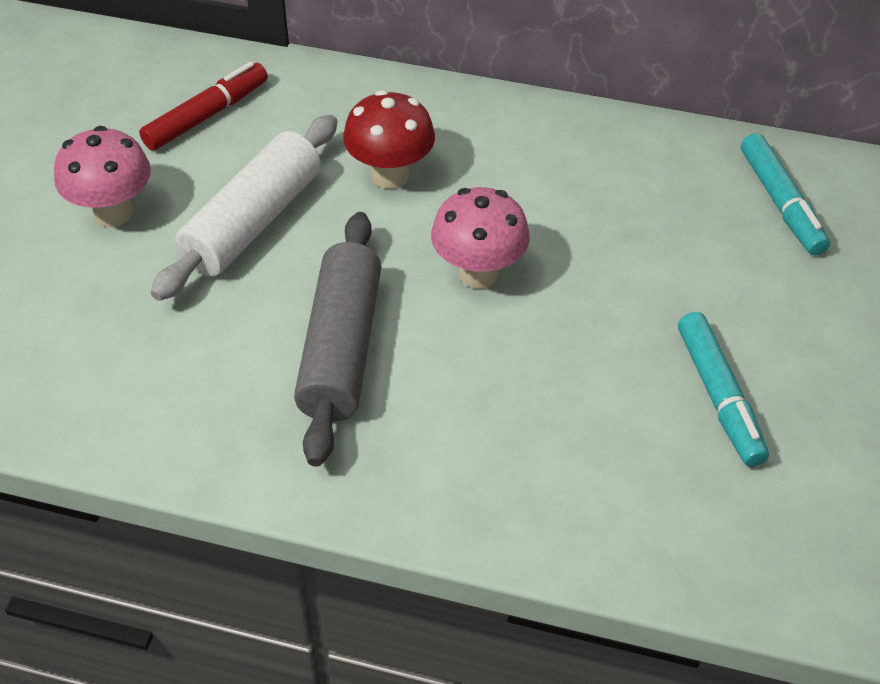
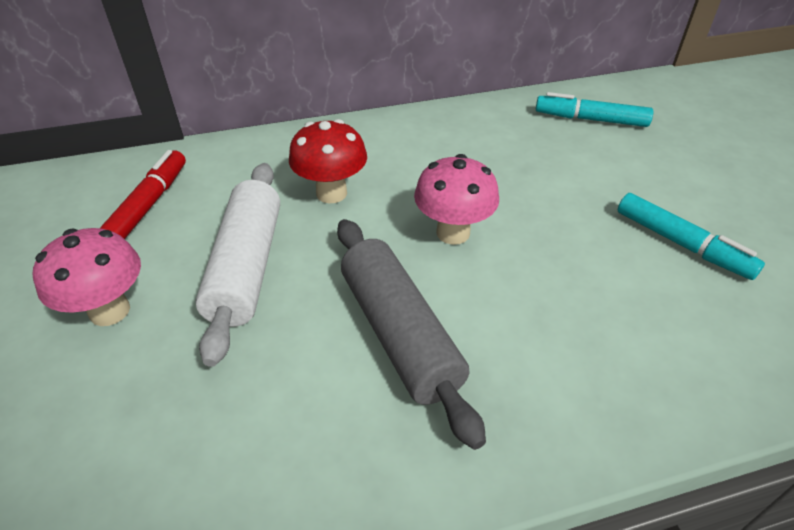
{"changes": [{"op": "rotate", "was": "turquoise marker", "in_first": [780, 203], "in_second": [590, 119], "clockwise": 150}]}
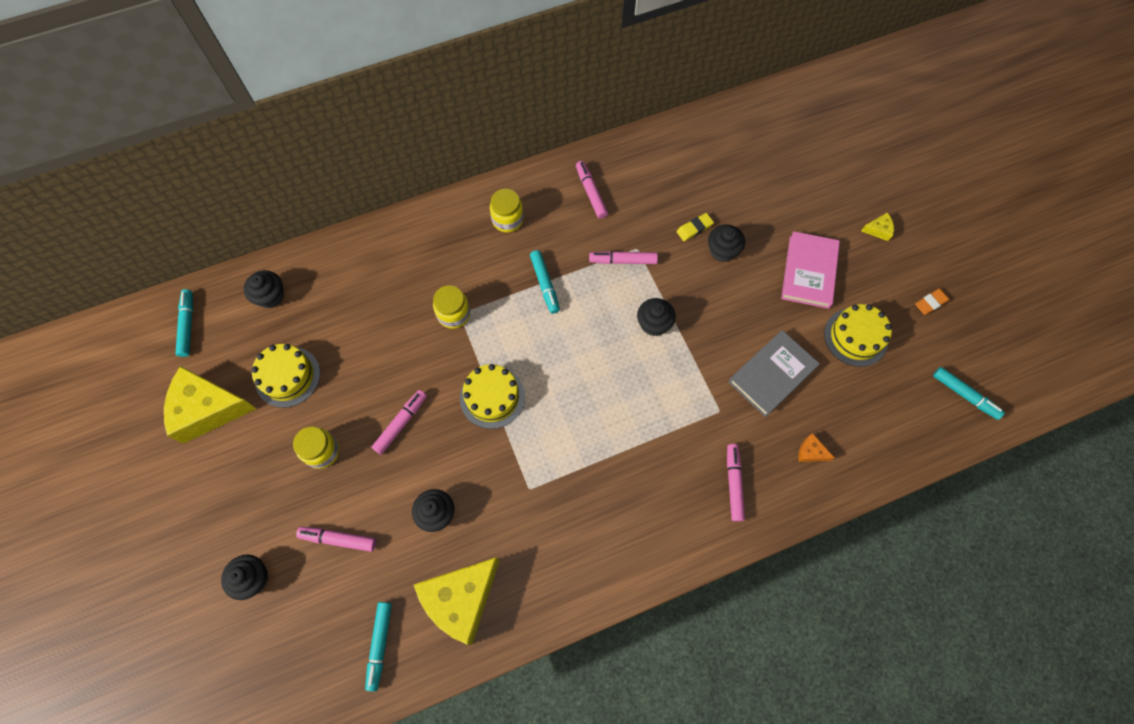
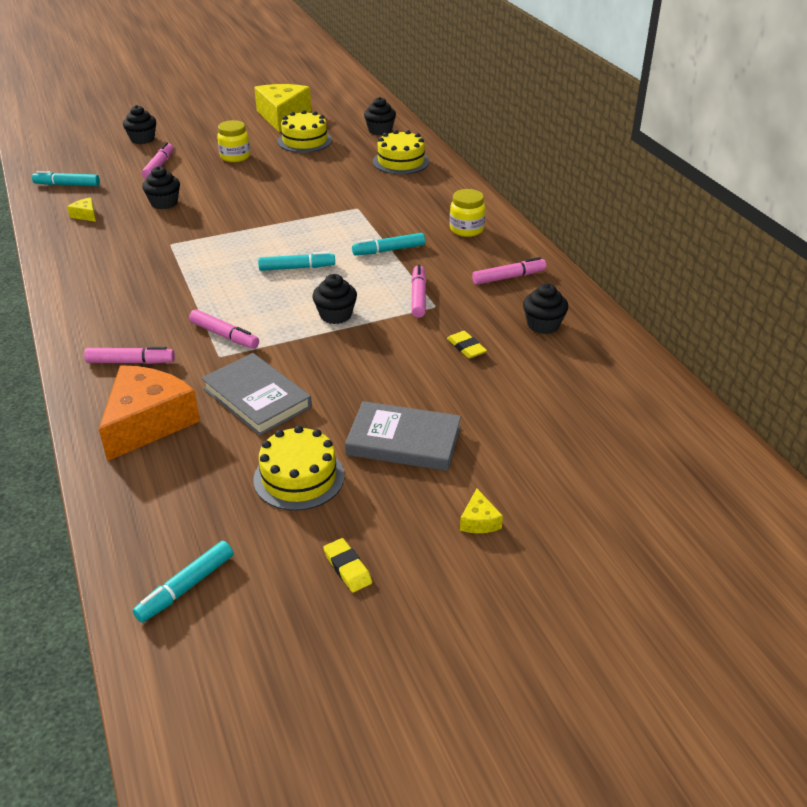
{"changes": [{"op": "move", "was": "black cupcake", "in_first": [722, 250], "in_second": [543, 325]}, {"op": "recolor", "was": "pink book", "now": "grey book", "in_first": [809, 272], "in_second": [403, 441]}, {"op": "delete", "was": "yellow jar", "in_first": [454, 314]}, {"op": "recolor", "was": "orange eraser", "now": "yellow eraser", "in_first": [930, 303], "in_second": [347, 568]}, {"op": "move", "was": "turquoise marker", "in_first": [188, 325], "in_second": [297, 268]}, {"op": "move", "was": "yellow cake", "in_first": [492, 397], "in_second": [401, 161]}, {"op": "move", "was": "pink marker", "in_first": [401, 423], "in_second": [224, 335]}, {"op": "resize", "was": "orange cheese", "in_first": [811, 452], "in_second": [148, 422], "ratio": 2.45}, {"op": "resize", "was": "yellow cheese", "in_first": [461, 599], "in_second": [85, 215], "ratio": 0.41}]}
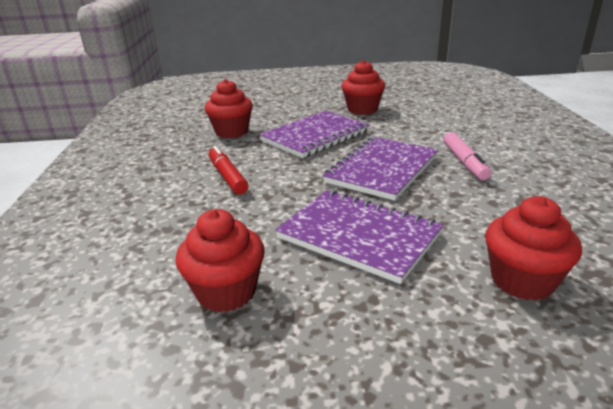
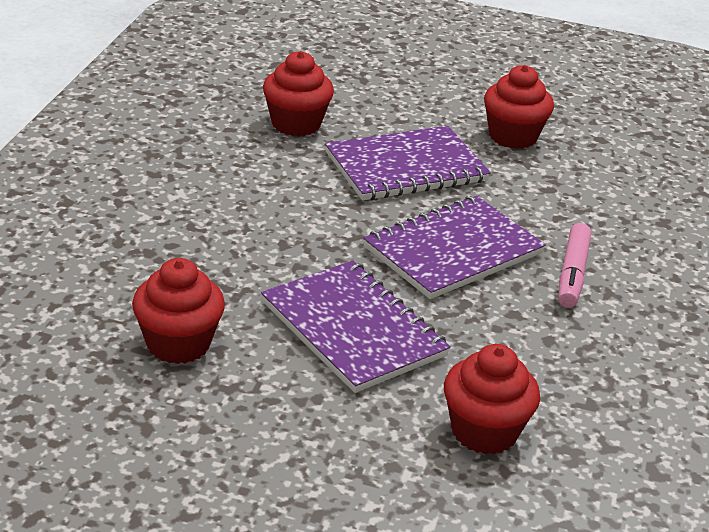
{"changes": [{"op": "delete", "was": "red marker", "in_first": [227, 176]}]}
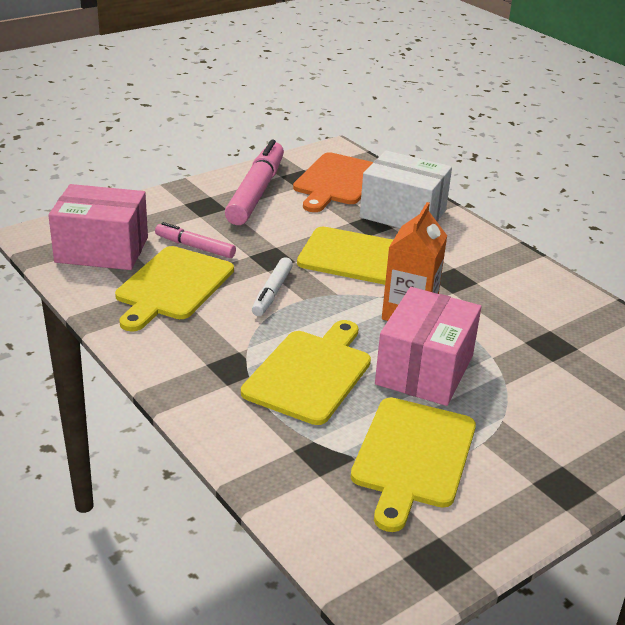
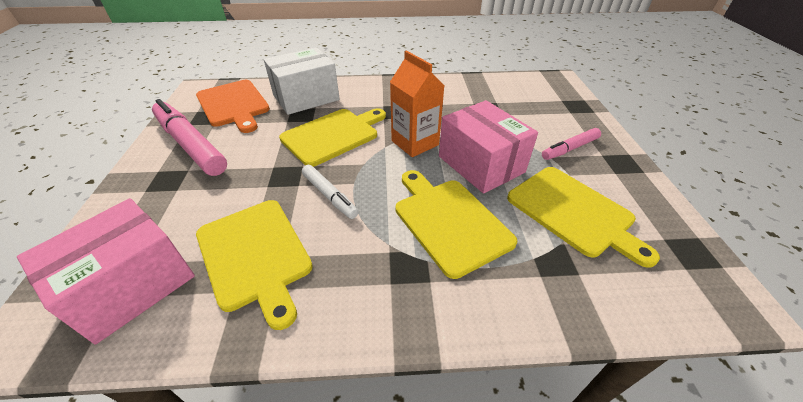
{"changes": [{"op": "move", "was": "pink marker", "in_first": [195, 247], "in_second": [570, 149]}]}
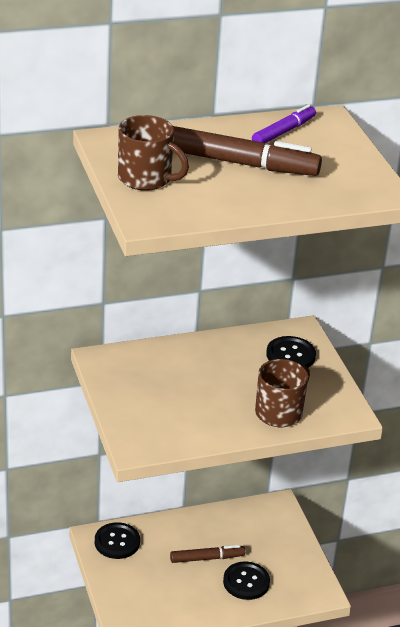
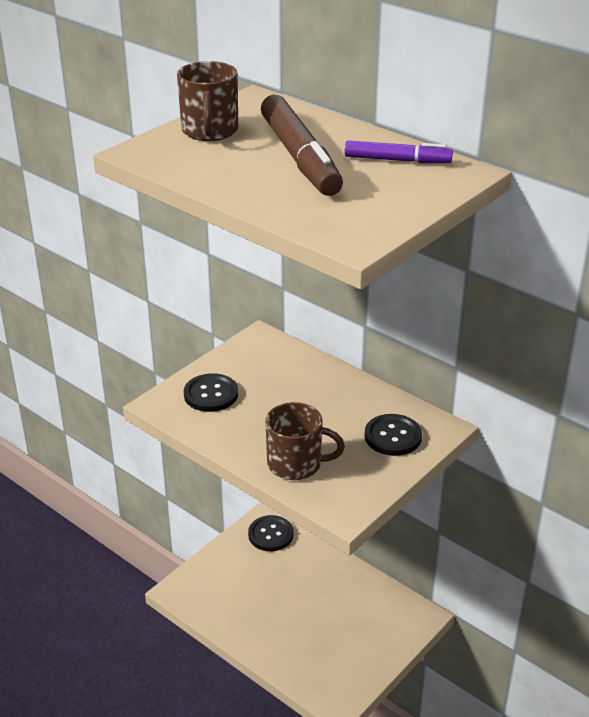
{"changes": [{"op": "delete", "was": "brown marker", "in_first": [207, 558]}, {"op": "move", "was": "black button", "in_first": [246, 582], "in_second": [211, 394]}]}
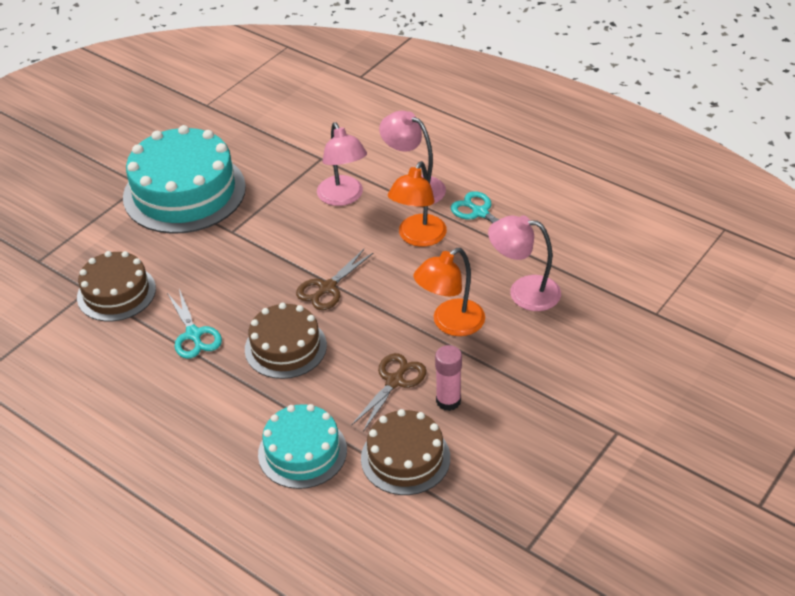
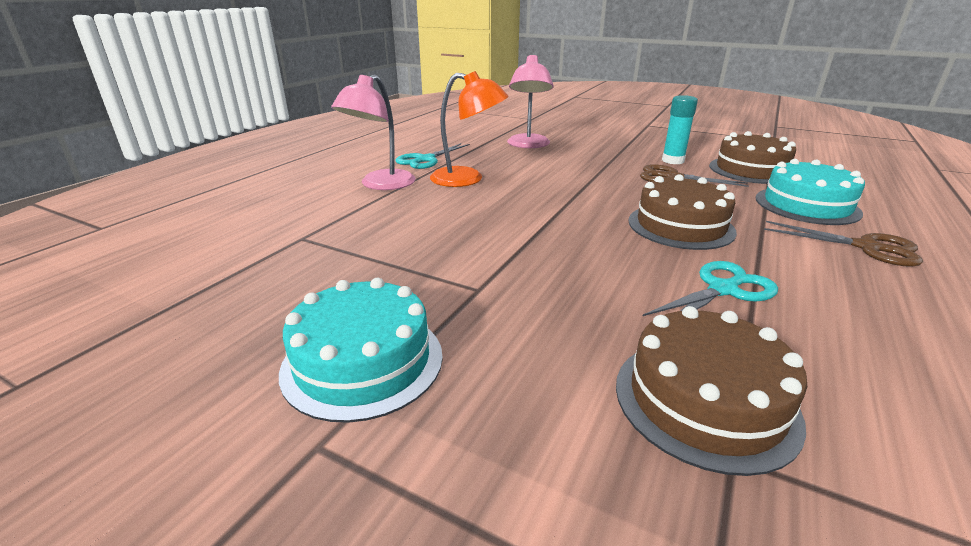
{"changes": [{"op": "delete", "was": "pink lamp", "in_first": [343, 197]}, {"op": "resize", "was": "turquoise cake", "in_first": [184, 192], "in_second": [363, 361], "ratio": 0.59}, {"op": "delete", "was": "orange lamp", "in_first": [450, 323]}, {"op": "move", "was": "brown scissors", "in_first": [327, 288], "in_second": [866, 247]}, {"op": "recolor", "was": "pink glue stick", "now": "turquoise glue stick", "in_first": [448, 401], "in_second": [673, 161]}]}
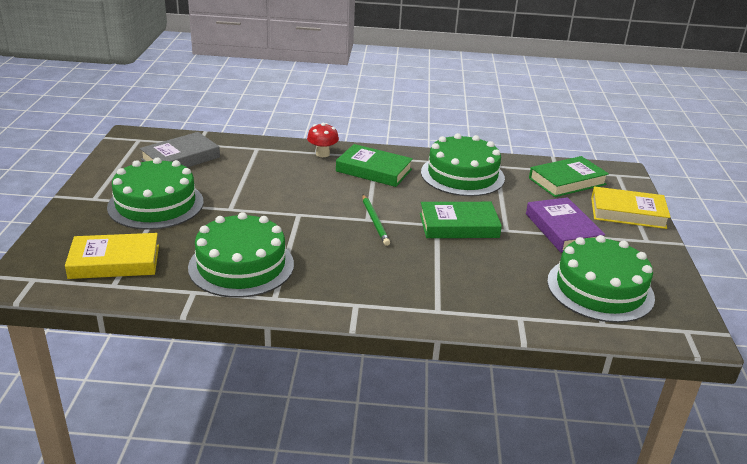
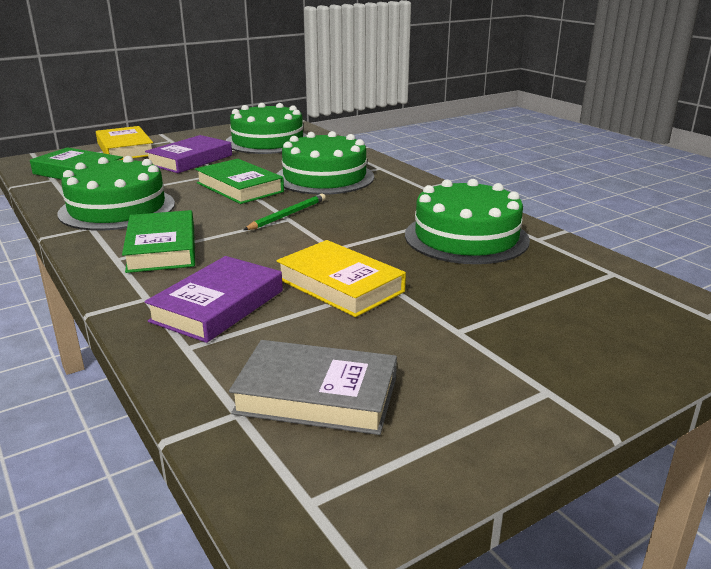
{"changes": [{"op": "delete", "was": "red mushroom", "in_first": [322, 154]}, {"op": "move", "was": "green cake", "in_first": [156, 204], "in_second": [324, 177]}, {"op": "move", "was": "yellow book", "in_first": [114, 262], "in_second": [340, 285]}, {"op": "insert", "now": "purple book", "in_second": [218, 306]}]}
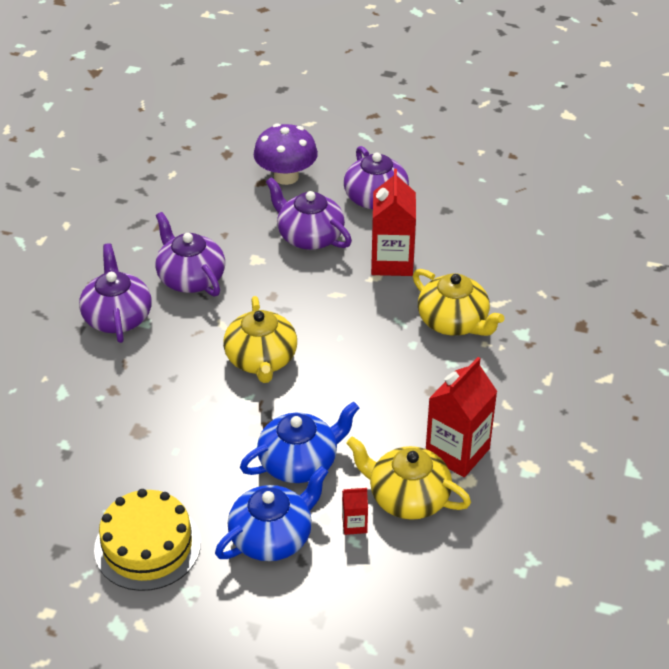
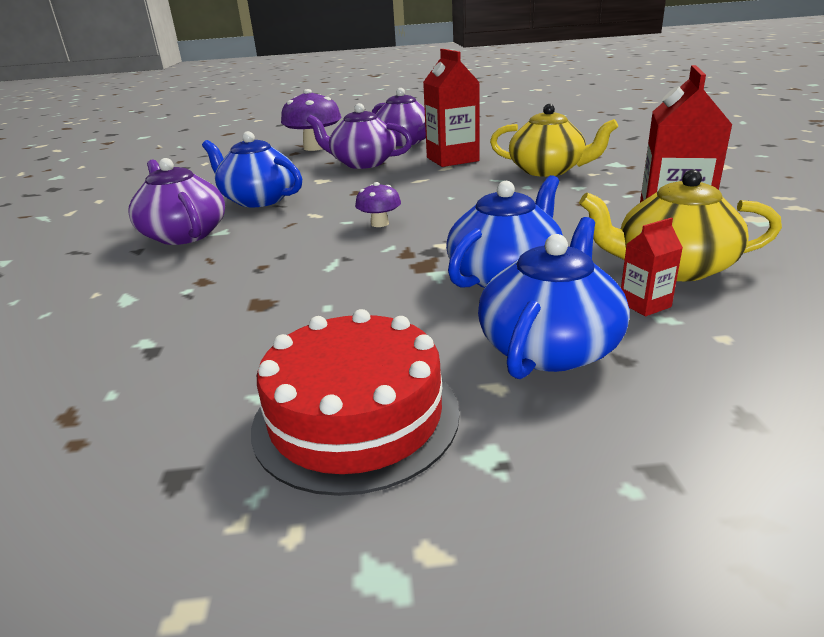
{"changes": [{"op": "recolor", "was": "purple teapot", "now": "blue teapot", "in_first": [190, 278], "in_second": [258, 199]}, {"op": "replace", "was": "yellow teapot", "now": "purple mushroom", "in_first": [261, 359], "in_second": [379, 224]}, {"op": "recolor", "was": "yellow cake", "now": "red cake", "in_first": [147, 546], "in_second": [356, 417]}]}
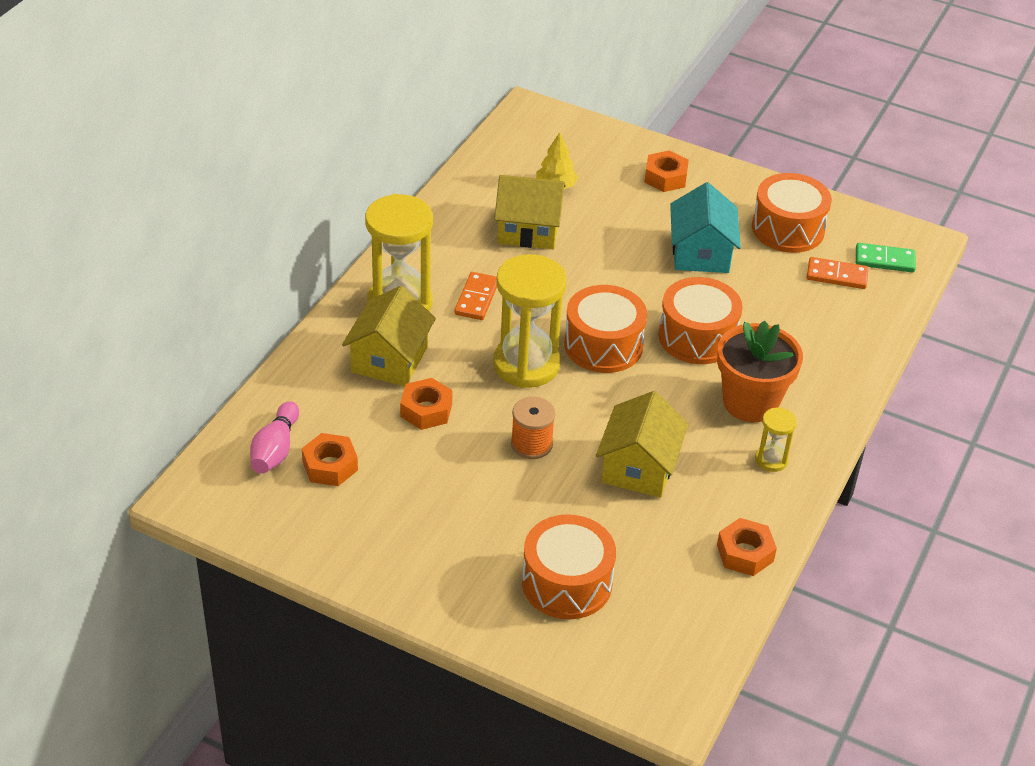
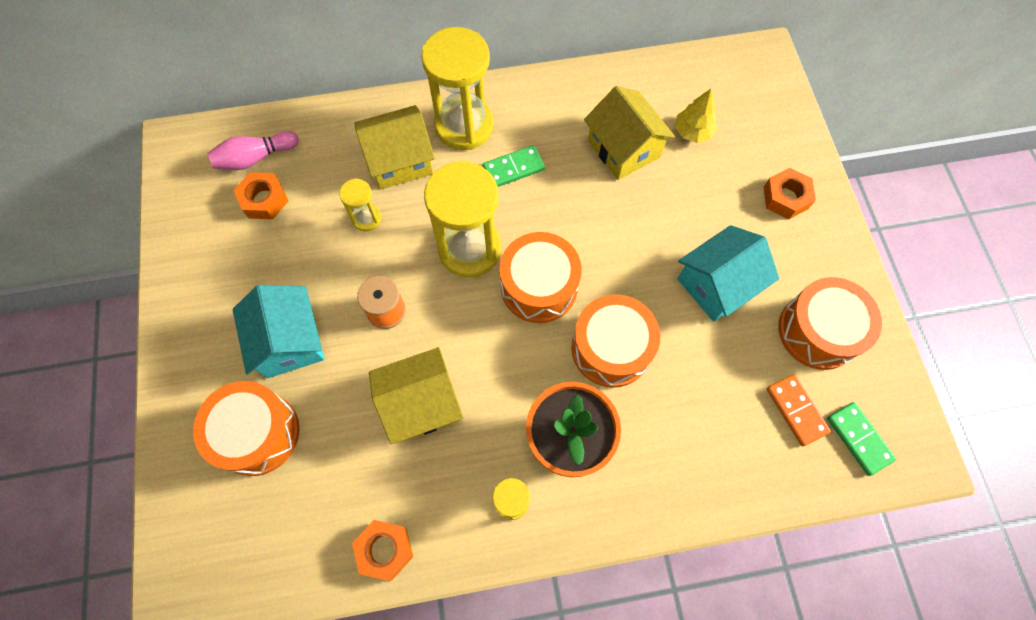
{"changes": [{"op": "recolor", "was": "orange domino", "now": "green domino", "in_first": [476, 298], "in_second": [513, 168]}, {"op": "replace", "was": "orange nut", "now": "yellow hourglass", "in_first": [426, 410], "in_second": [366, 218]}, {"op": "insert", "now": "turquoise house", "in_second": [289, 341]}]}
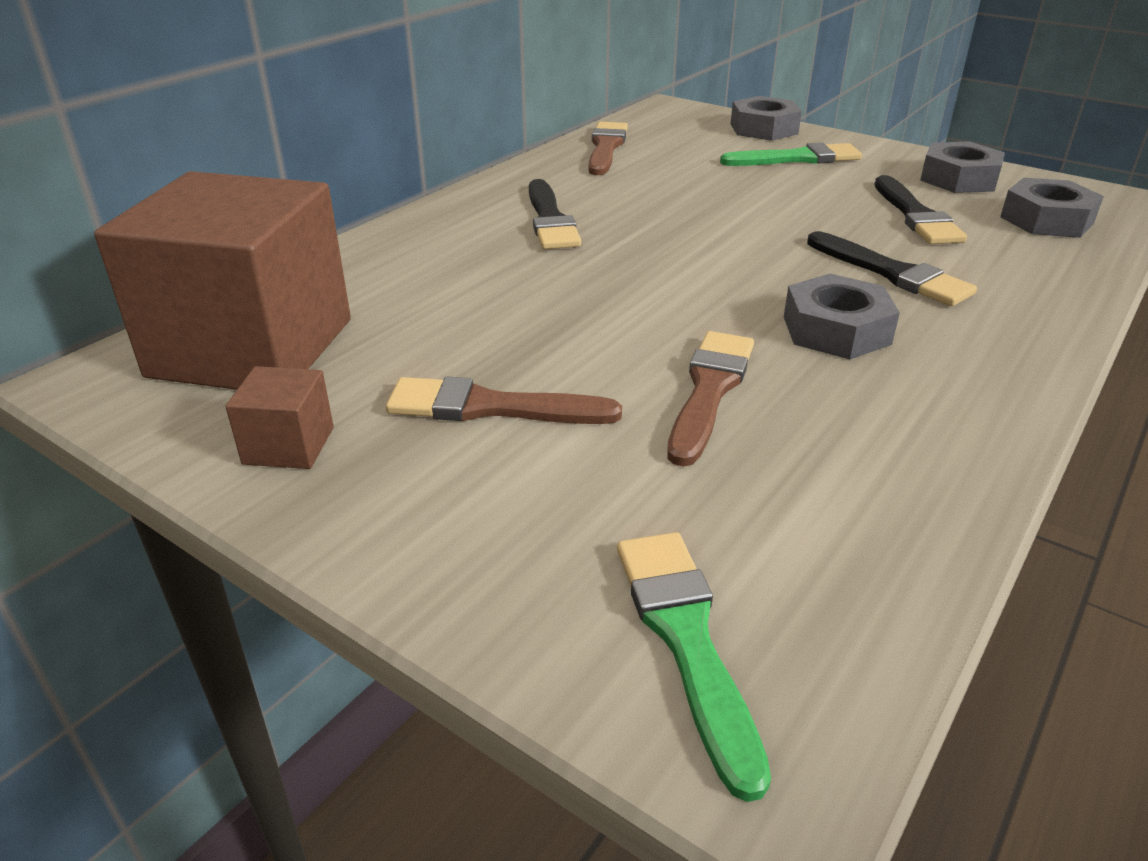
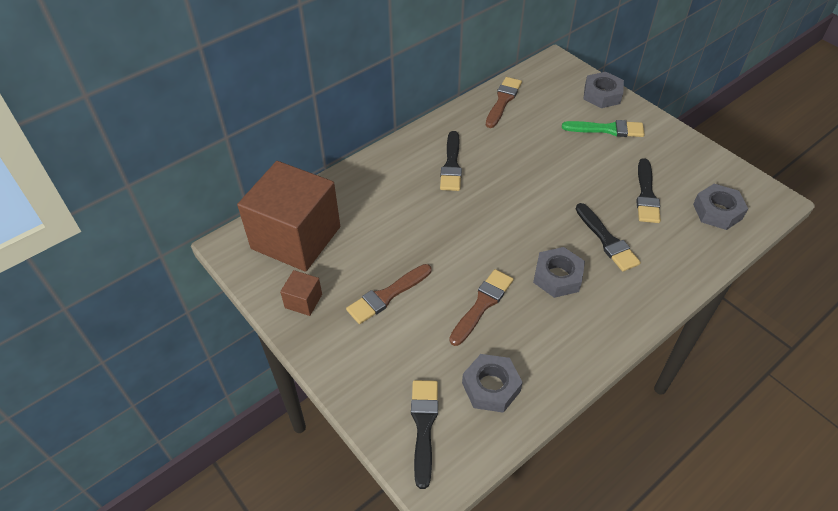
{"changes": [{"op": "move", "was": "grey nut", "in_first": [959, 179], "in_second": [491, 387]}, {"op": "rotate", "was": "brown brush", "in_first": [490, 407], "in_second": [387, 295], "clockwise": -60}, {"op": "recolor", "was": "green brush", "now": "black brush", "in_first": [686, 639], "in_second": [424, 426]}]}
